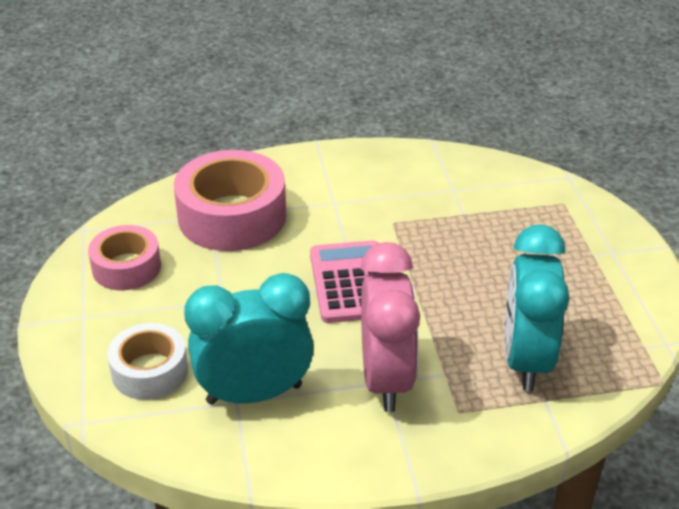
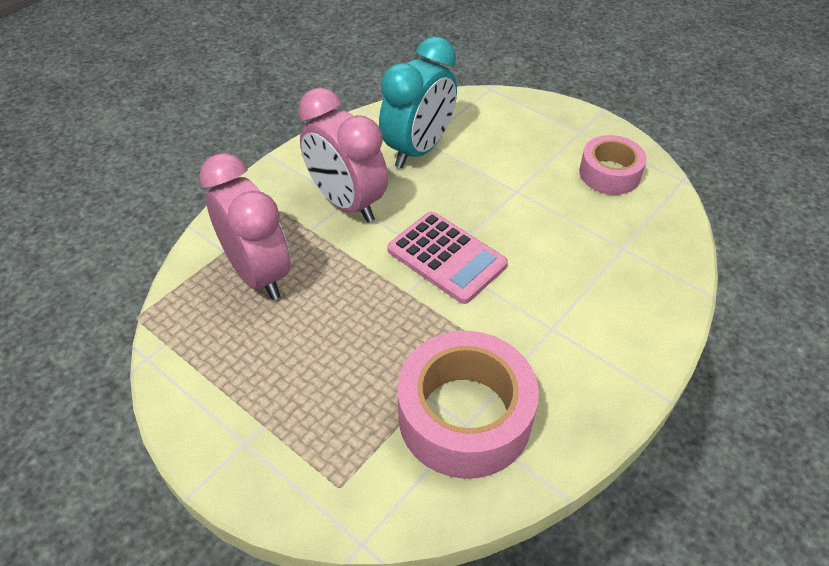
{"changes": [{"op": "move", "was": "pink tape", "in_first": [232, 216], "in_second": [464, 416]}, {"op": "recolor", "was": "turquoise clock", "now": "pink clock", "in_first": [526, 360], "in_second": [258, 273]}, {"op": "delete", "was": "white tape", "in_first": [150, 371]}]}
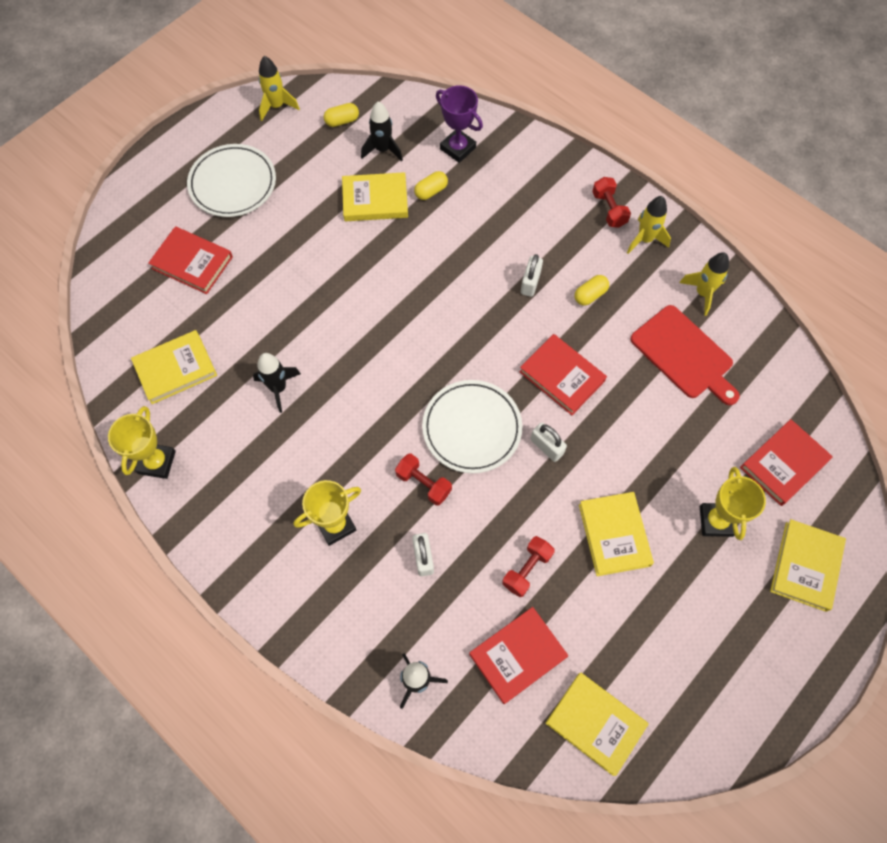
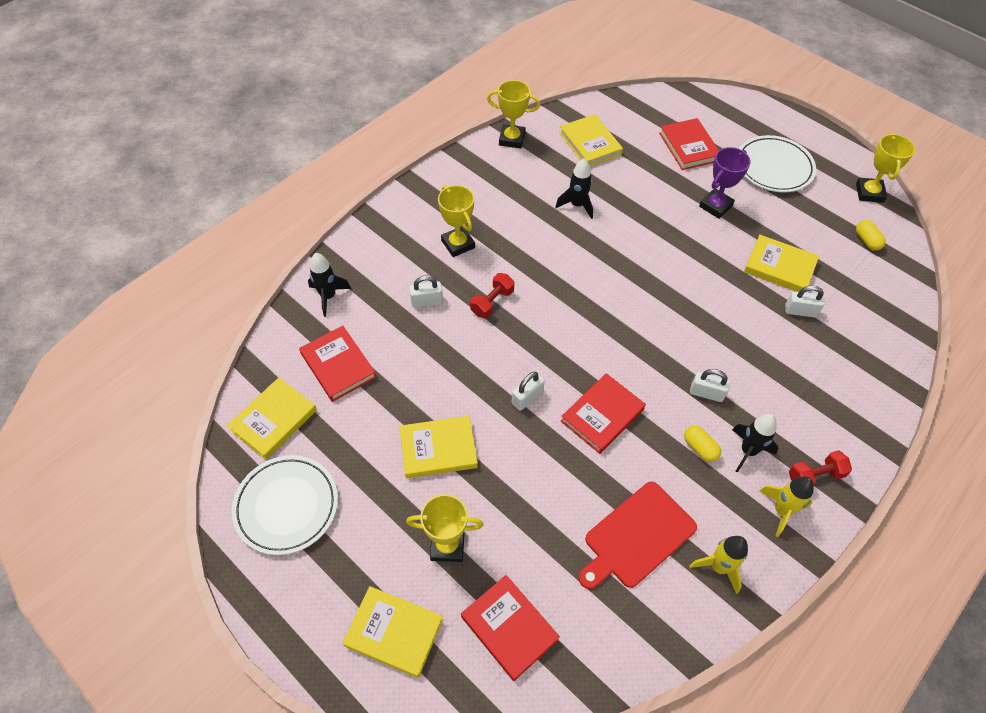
{"changes": [{"op": "replace", "was": "yellow rocket", "now": "yellow trophy", "in_first": [277, 106], "in_second": [869, 193]}, {"op": "move", "was": "purple trophy", "in_first": [458, 148], "in_second": [715, 206]}, {"op": "move", "was": "black rocket", "in_first": [382, 150], "in_second": [748, 451]}, {"op": "replace", "was": "yellow capsule", "now": "white padlock", "in_first": [431, 191], "in_second": [800, 311]}, {"op": "rotate", "was": "yellow book", "in_first": [375, 200], "in_second": [779, 267], "clockwise": -60}, {"op": "rotate", "was": "red book", "in_first": [192, 262], "in_second": [688, 147], "clockwise": -45}, {"op": "move", "was": "white plate", "in_first": [472, 428], "in_second": [286, 506]}, {"op": "delete", "was": "red dumbbell", "in_first": [527, 569]}]}
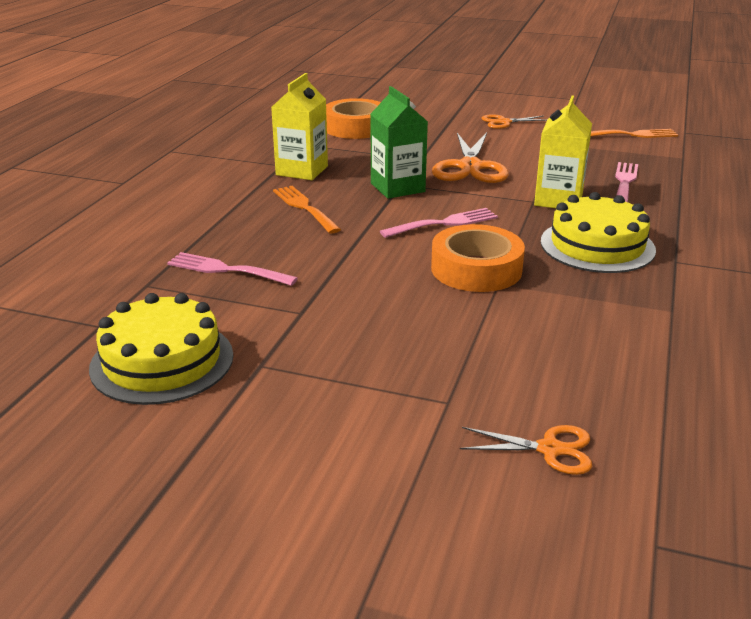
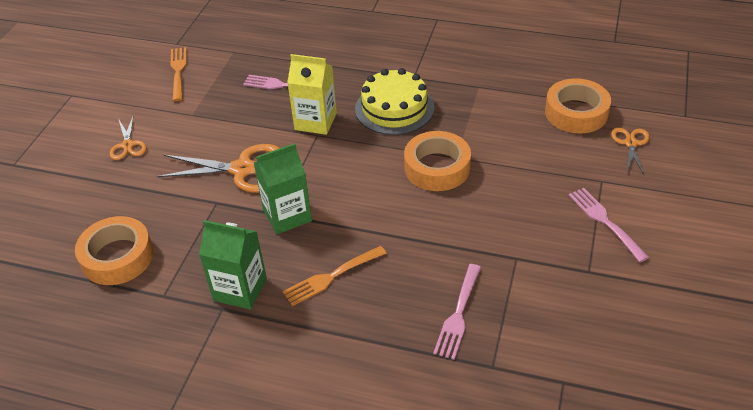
{"changes": [{"op": "recolor", "was": "yellow carton", "now": "green carton", "in_first": [302, 170], "in_second": [240, 289]}, {"op": "move", "was": "pink fork", "in_first": [444, 223], "in_second": [605, 221]}, {"op": "delete", "was": "yellow cake", "in_first": [162, 361]}, {"op": "insert", "now": "orange tape", "in_second": [576, 112]}]}
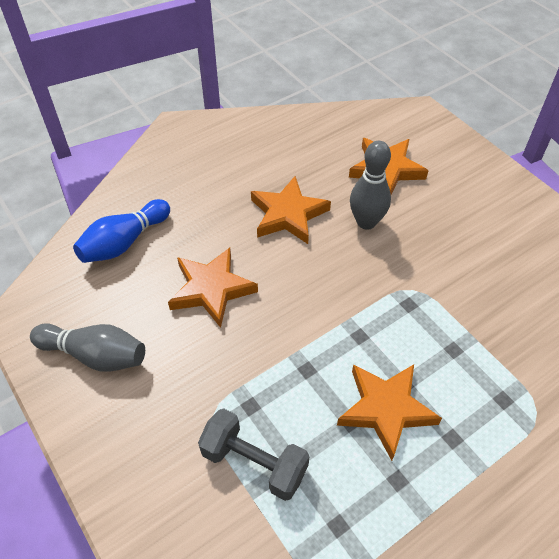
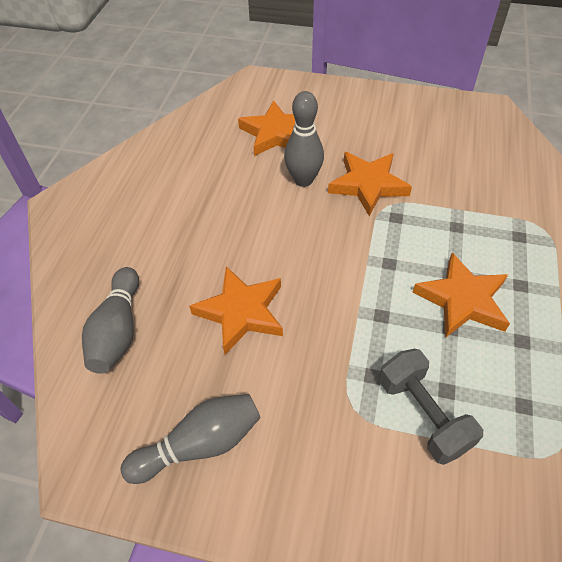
{"changes": [{"op": "move", "was": "orange star", "in_first": [288, 214], "in_second": [368, 185]}, {"op": "recolor", "was": "blue bowling pin", "now": "grey bowling pin", "in_first": [124, 242], "in_second": [118, 331]}, {"op": "rotate", "was": "grey dumbbell", "in_first": [254, 462], "in_second": [423, 414], "clockwise": 75}]}
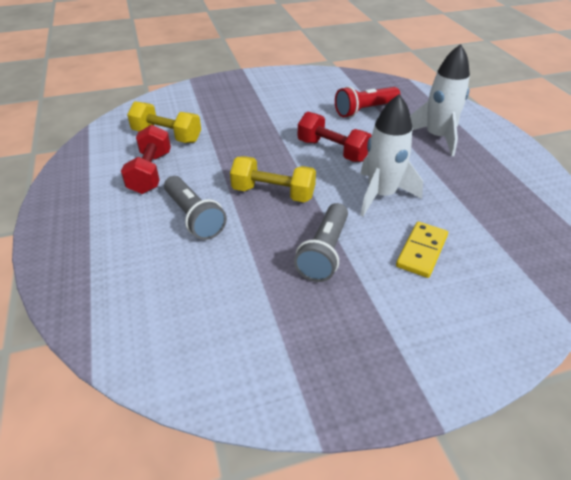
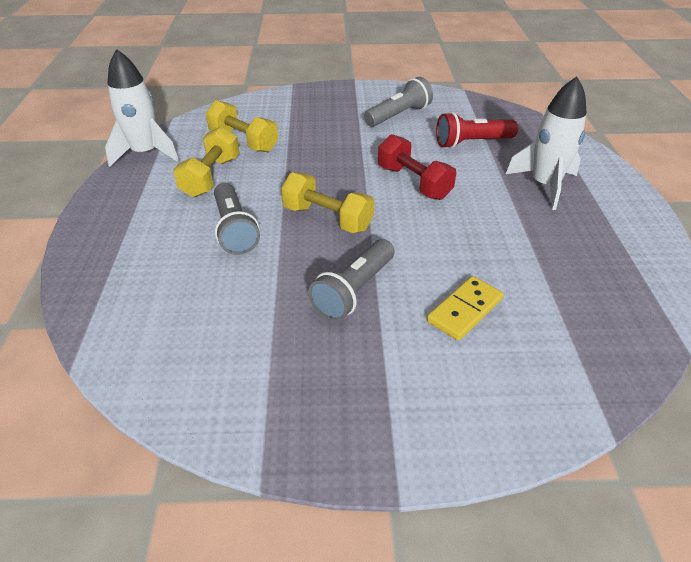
{"changes": [{"op": "move", "was": "white rocket", "in_first": [381, 195], "in_second": [145, 153]}, {"op": "recolor", "was": "red dumbbell", "now": "yellow dumbbell", "in_first": [150, 173], "in_second": [211, 177]}, {"op": "insert", "now": "grey flashlight", "in_second": [399, 115]}]}
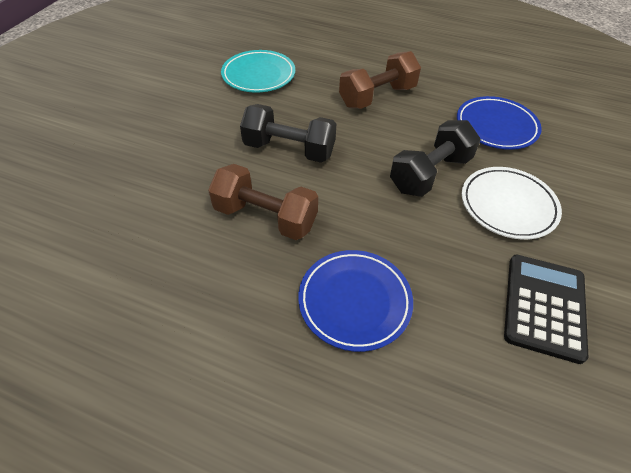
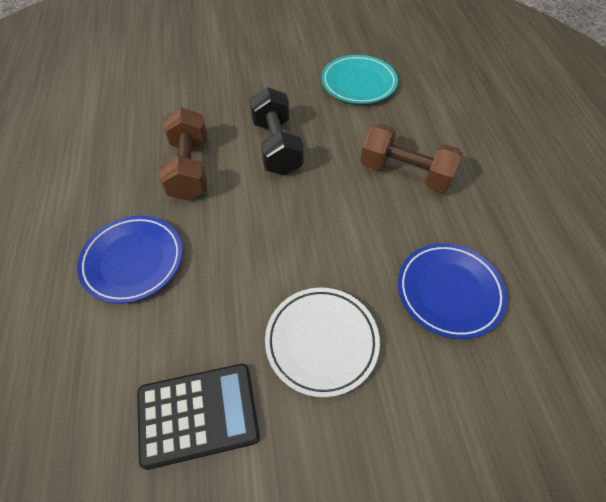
{"changes": [{"op": "delete", "was": "black dumbbell", "in_first": [430, 174]}]}
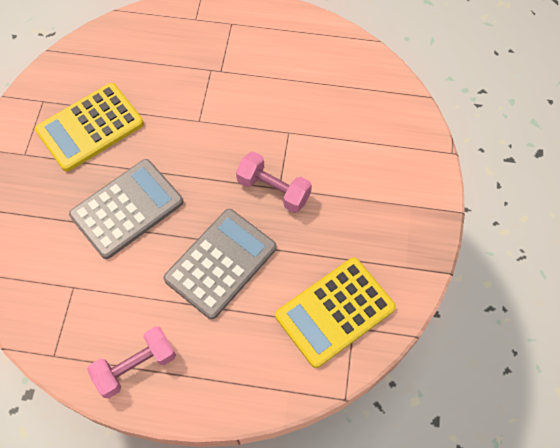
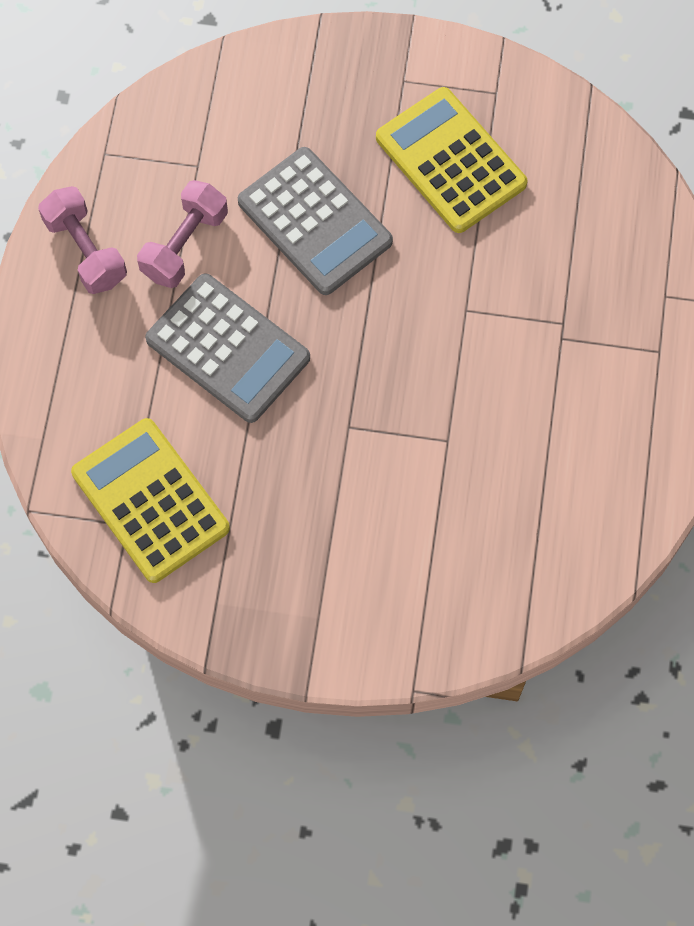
{"changes": [{"op": "move", "was": "pink dumbbell", "in_first": [273, 189], "in_second": [185, 245]}]}
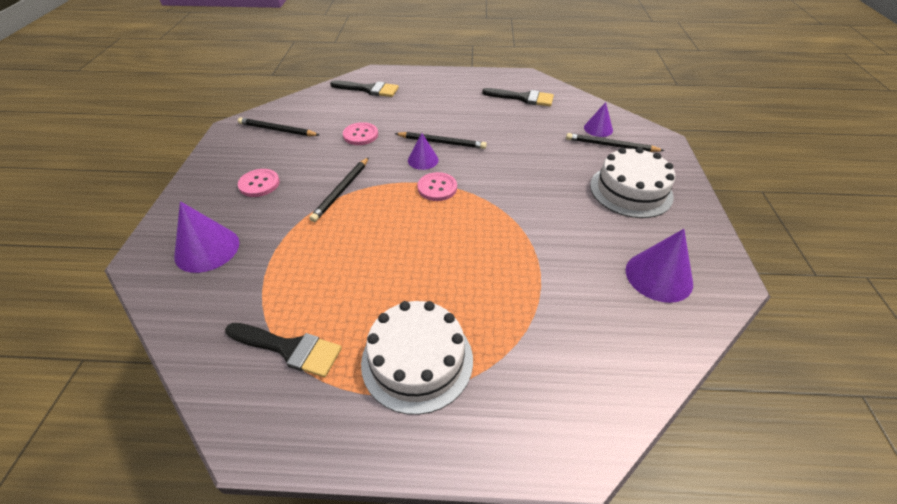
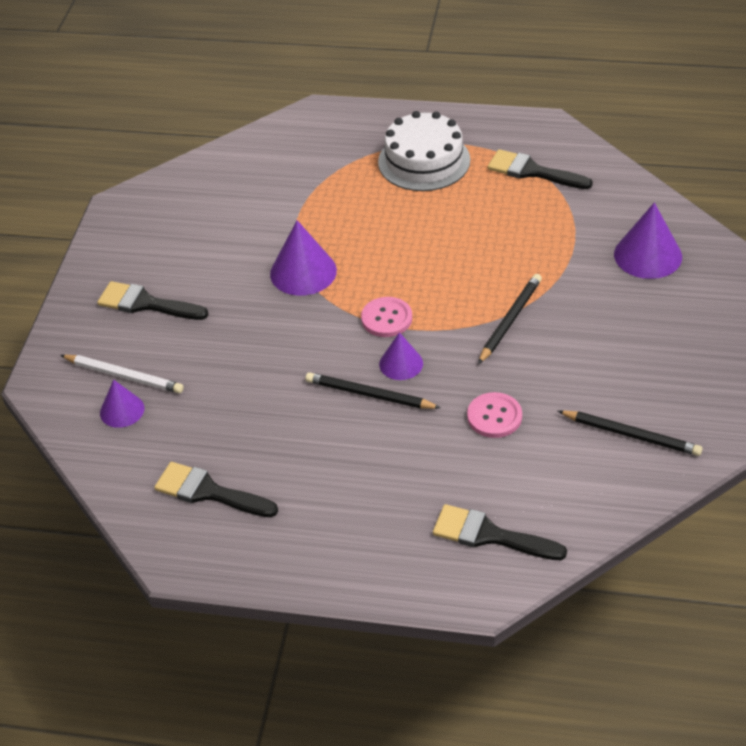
{"changes": [{"op": "recolor", "was": "black pencil", "now": "white pencil", "in_first": [611, 145], "in_second": [123, 376]}, {"op": "replace", "was": "white cake", "now": "black brush", "in_first": [630, 190], "in_second": [146, 304]}, {"op": "delete", "was": "pink button", "in_first": [259, 184]}, {"op": "move", "was": "purple cone", "in_first": [658, 276], "in_second": [303, 272]}]}
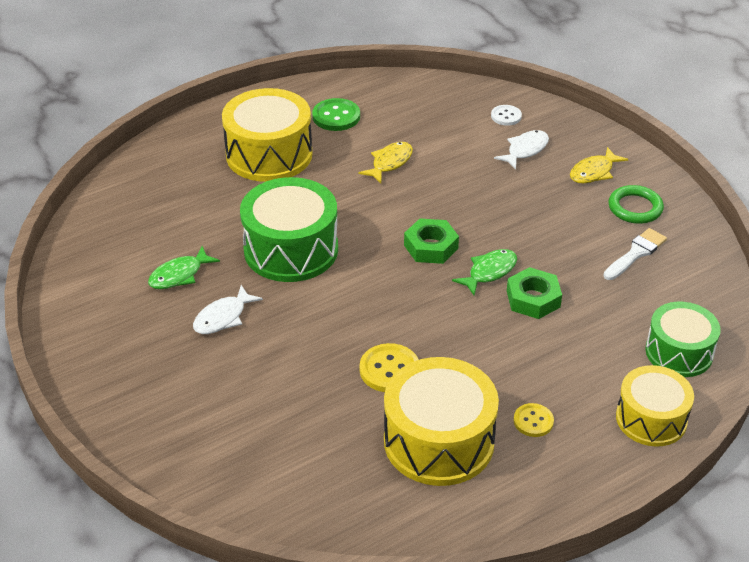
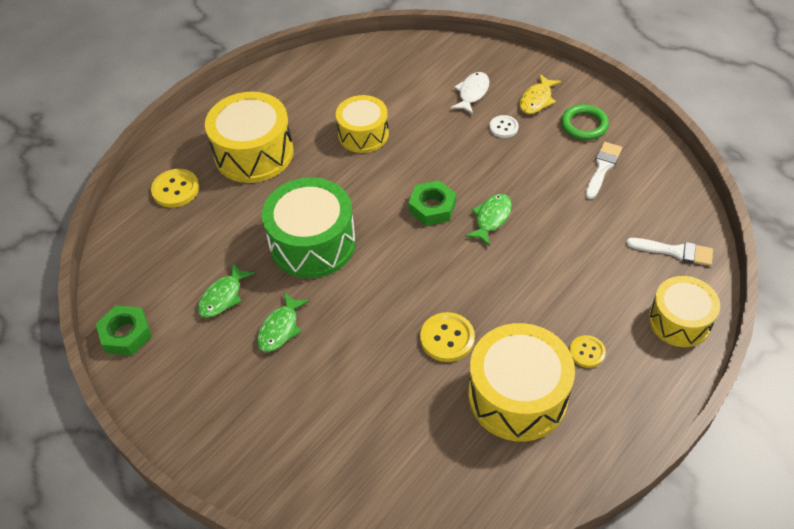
{"changes": [{"op": "delete", "was": "green button", "in_first": [336, 116]}, {"op": "move", "was": "white button", "in_first": [506, 116], "in_second": [503, 127]}, {"op": "replace", "was": "yellow fish", "now": "yellow drum", "in_first": [390, 163], "in_second": [363, 134]}, {"op": "move", "was": "green nut", "in_first": [533, 299], "in_second": [126, 334]}, {"op": "recolor", "was": "white fish", "now": "green fish", "in_first": [223, 317], "in_second": [280, 328]}, {"op": "replace", "was": "green drum", "now": "white brush", "in_first": [679, 352], "in_second": [675, 251]}, {"op": "insert", "now": "yellow button", "in_second": [175, 189]}]}
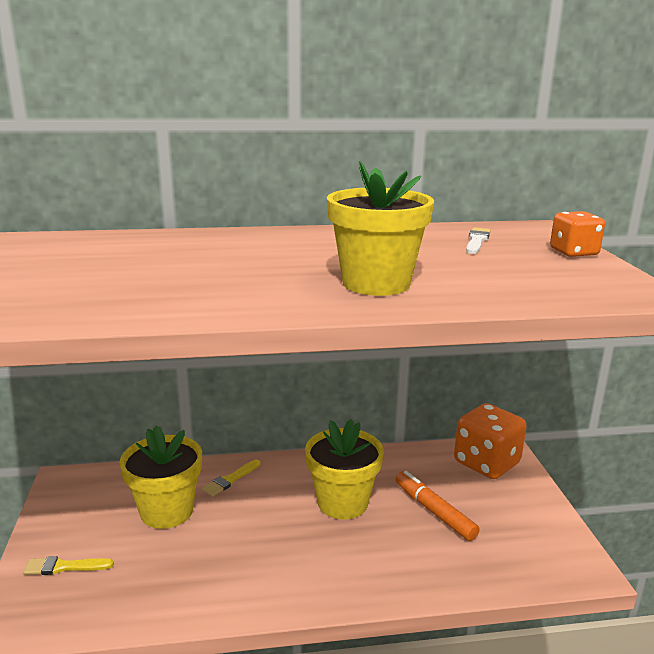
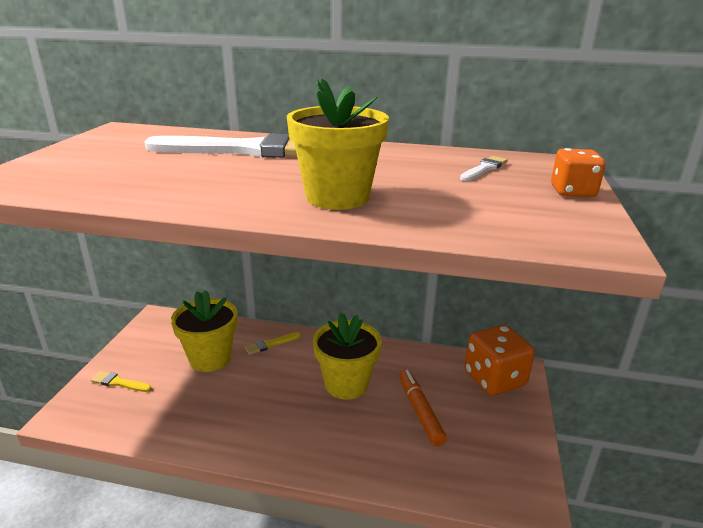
{"changes": [{"op": "insert", "now": "white brush", "in_second": [246, 150]}]}
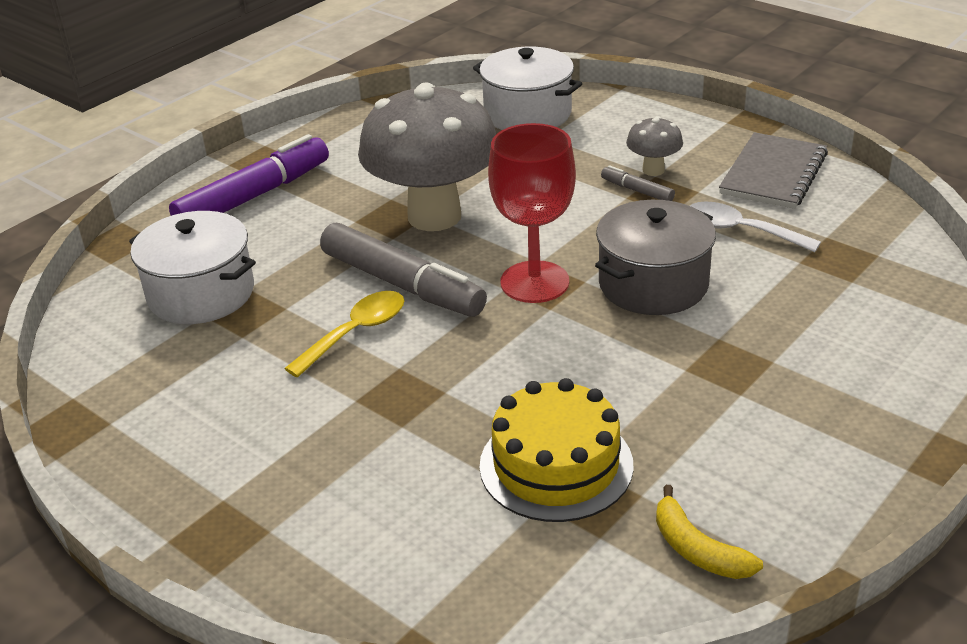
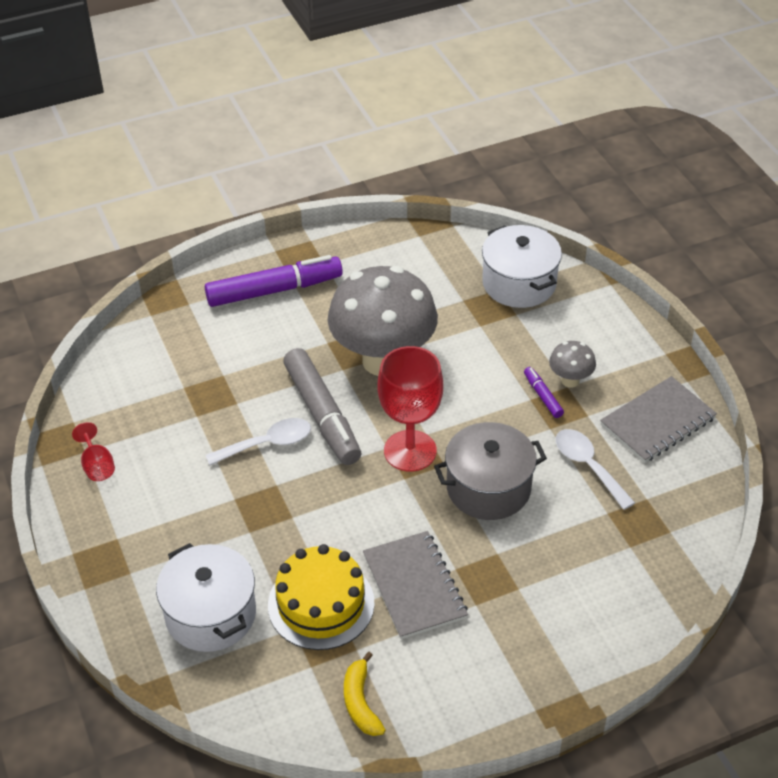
{"changes": [{"op": "recolor", "was": "grey marker", "now": "purple marker", "in_first": [637, 191], "in_second": [542, 396]}, {"op": "move", "was": "white pot", "in_first": [201, 294], "in_second": [210, 614]}, {"op": "recolor", "was": "yellow spoon", "now": "white spoon", "in_first": [355, 333], "in_second": [267, 444]}, {"op": "insert", "now": "red goblet", "in_second": [97, 466]}, {"op": "insert", "now": "grey notebook", "in_second": [414, 586]}]}
